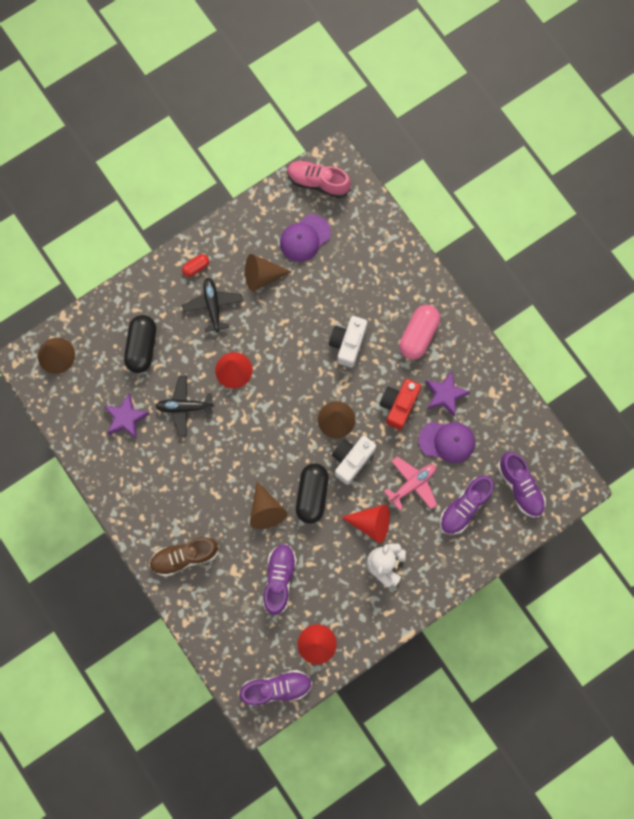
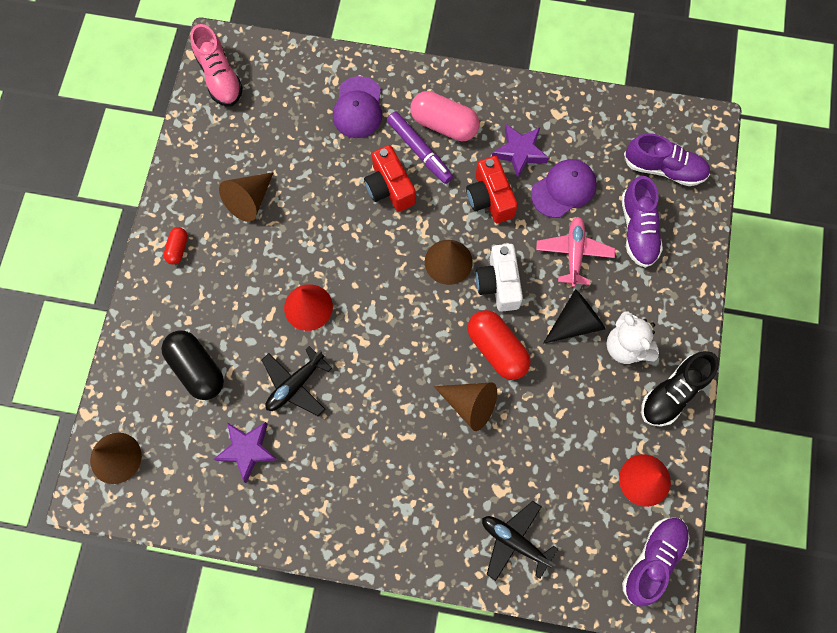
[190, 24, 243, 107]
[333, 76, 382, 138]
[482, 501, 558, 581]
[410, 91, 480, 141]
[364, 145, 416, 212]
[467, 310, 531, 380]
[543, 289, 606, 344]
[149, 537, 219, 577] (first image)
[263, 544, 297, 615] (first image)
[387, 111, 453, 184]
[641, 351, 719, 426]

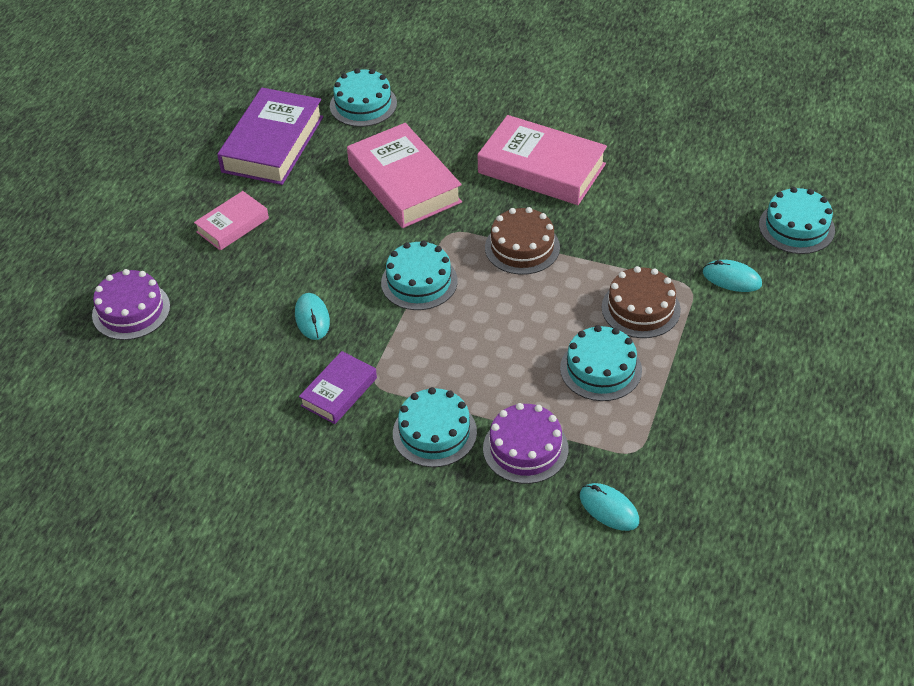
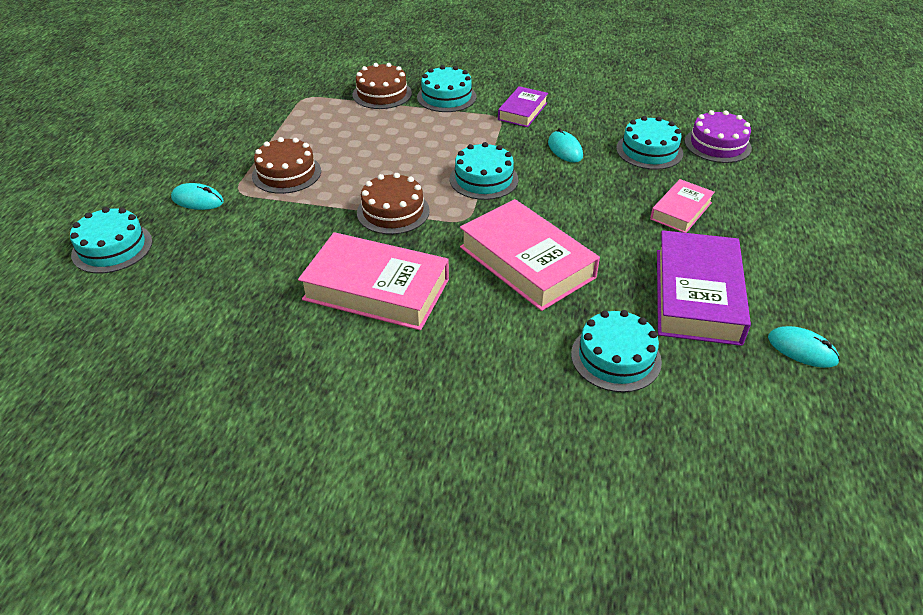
[616, 116, 683, 170]
[352, 63, 412, 109]
[768, 326, 840, 368]

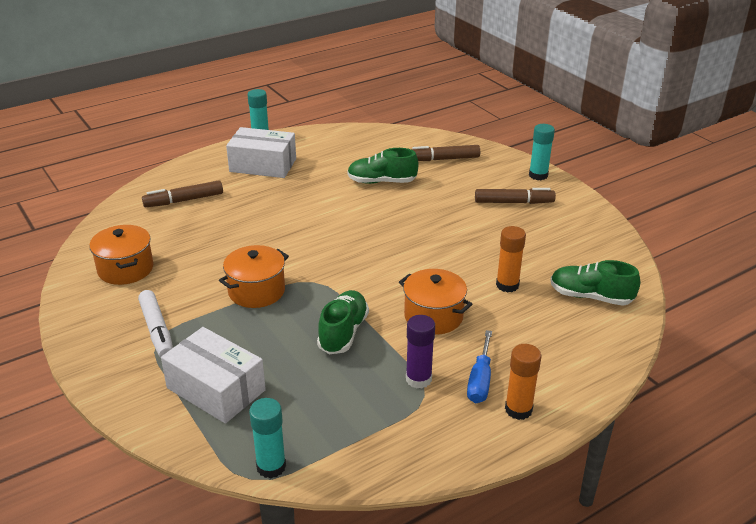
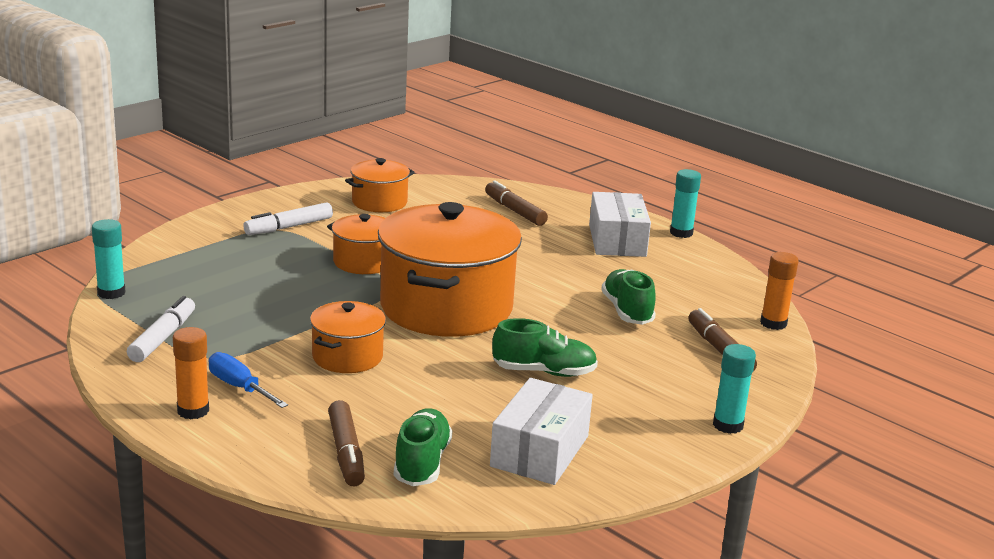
[328, 400, 365, 487]
[760, 252, 799, 330]
[492, 318, 598, 377]
[406, 315, 435, 389] (first image)
[490, 378, 593, 485]
[209, 352, 288, 408]
[378, 202, 522, 337]
[127, 296, 195, 362]

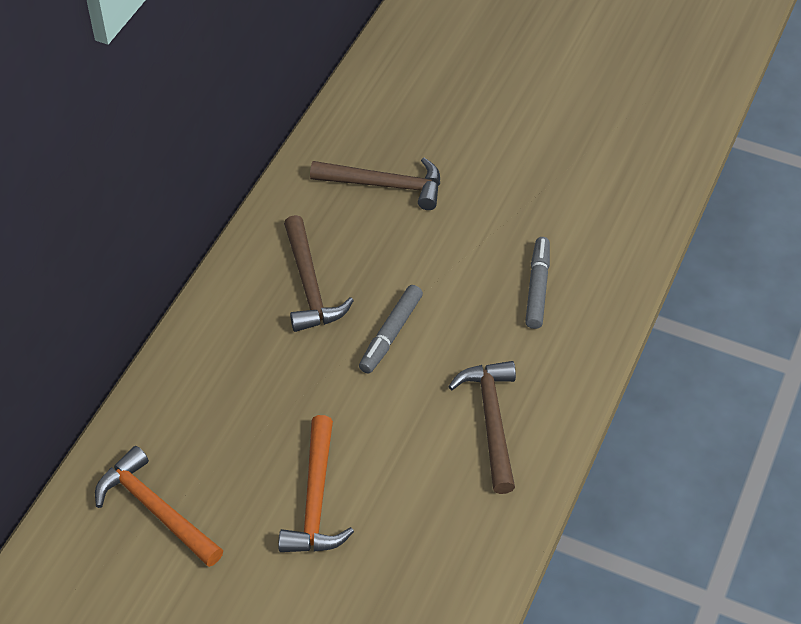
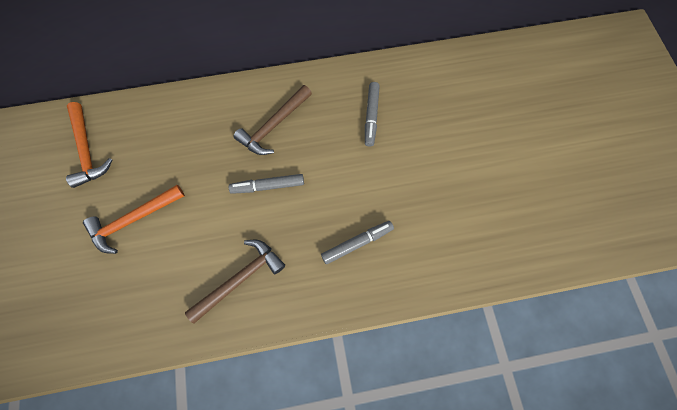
[365, 82, 380, 147]
[66, 102, 113, 188]

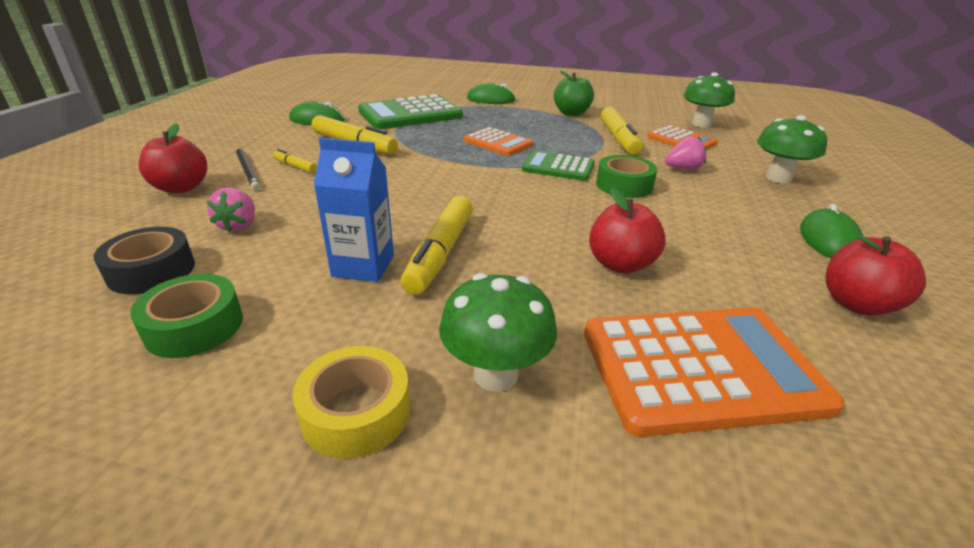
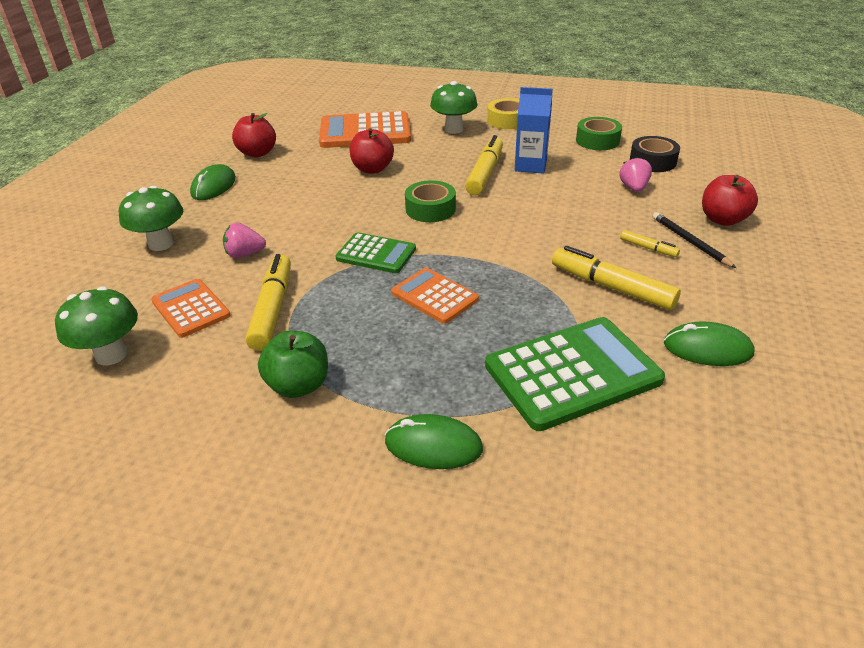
[405, 180, 456, 222]

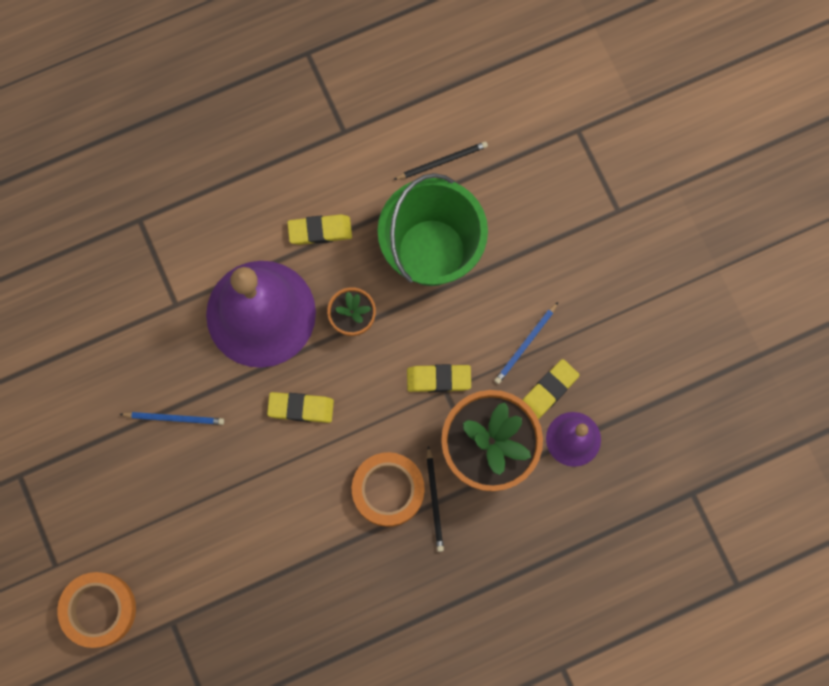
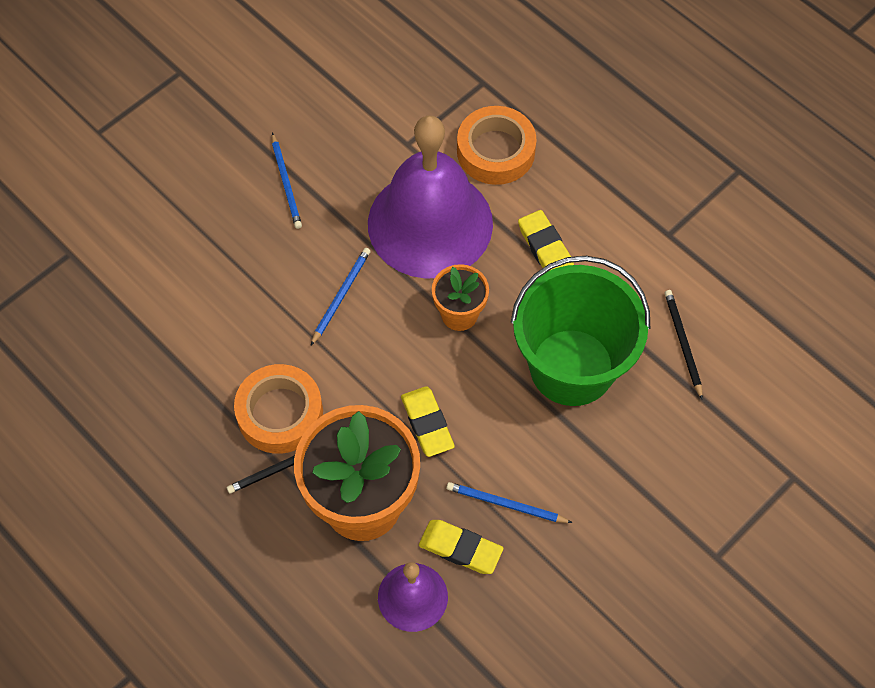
[665, 290, 703, 400]
[311, 248, 371, 345]
[457, 106, 537, 185]

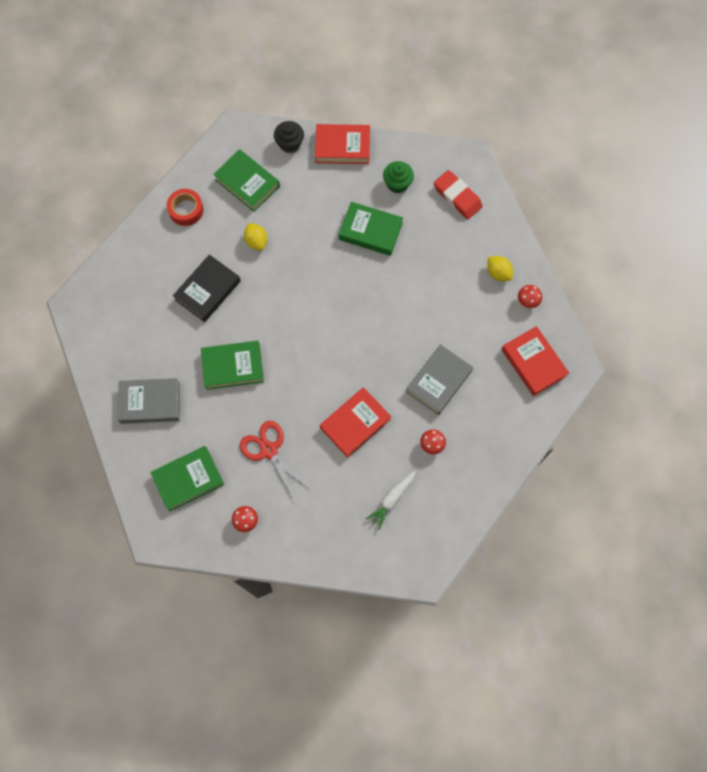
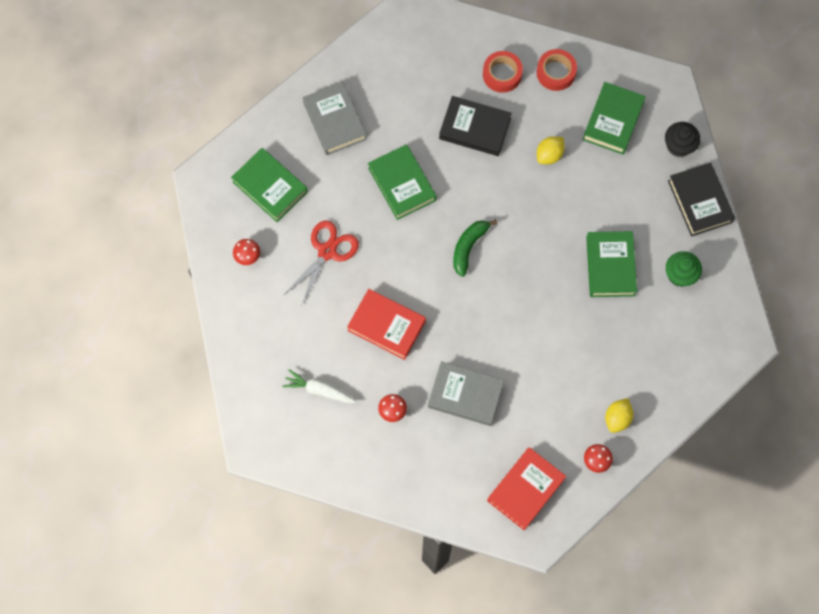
[668, 163, 735, 236]
[434, 170, 483, 219] (first image)
[483, 51, 523, 93]
[453, 219, 498, 277]

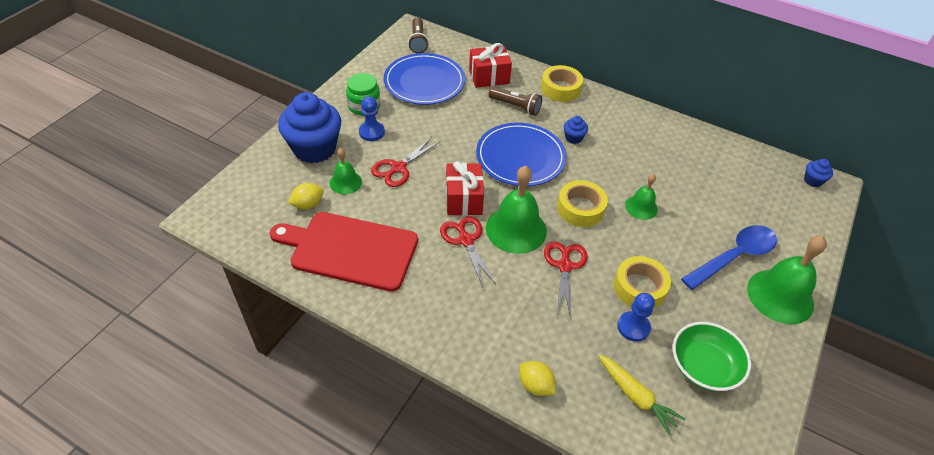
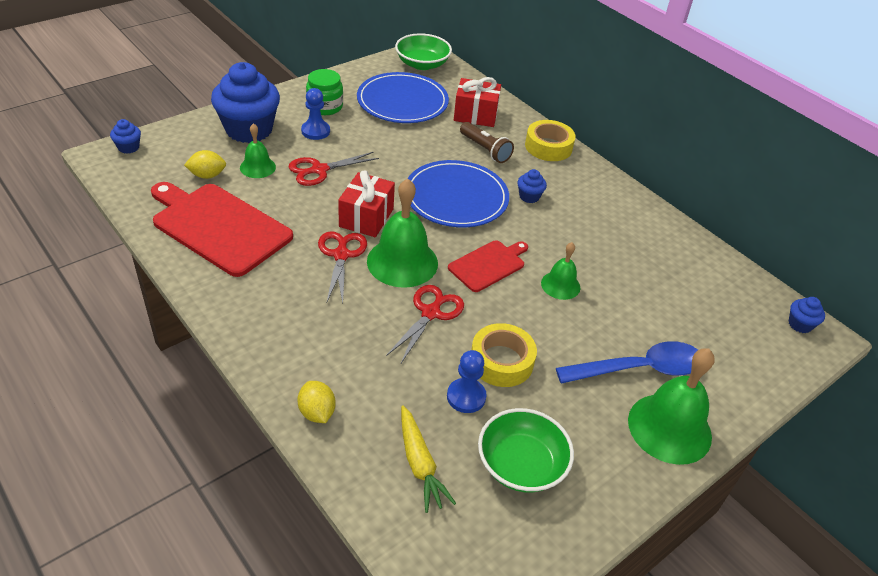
[395, 33, 452, 70]
[448, 240, 528, 292]
[110, 119, 141, 154]

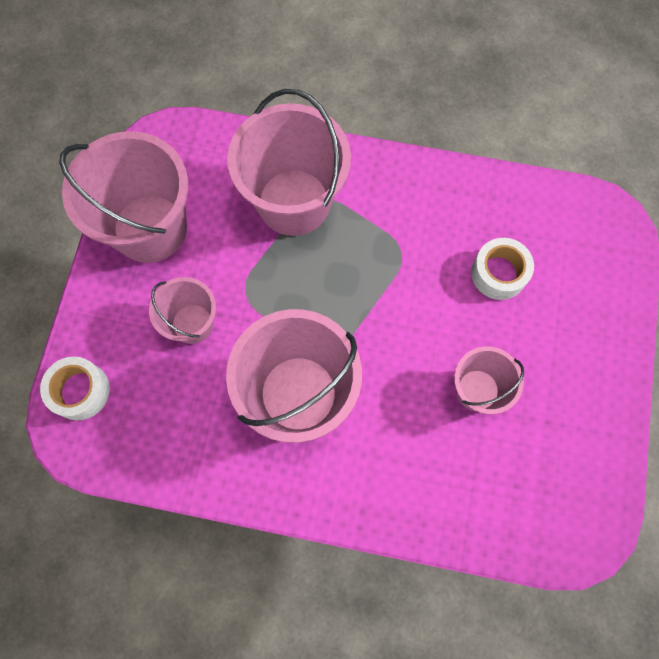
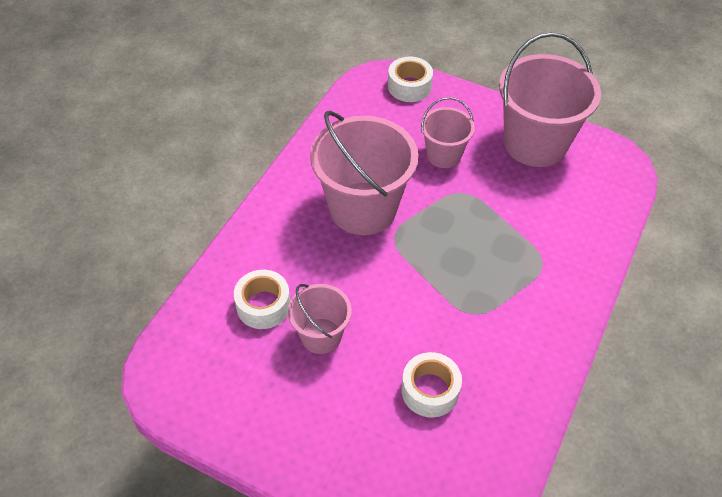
[227, 89, 351, 236] (first image)
[234, 270, 290, 329]

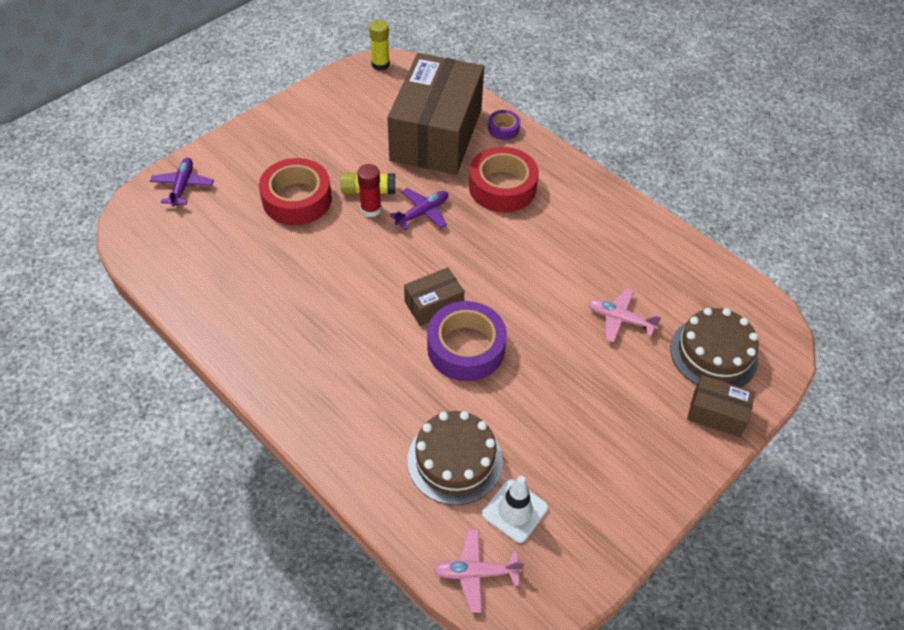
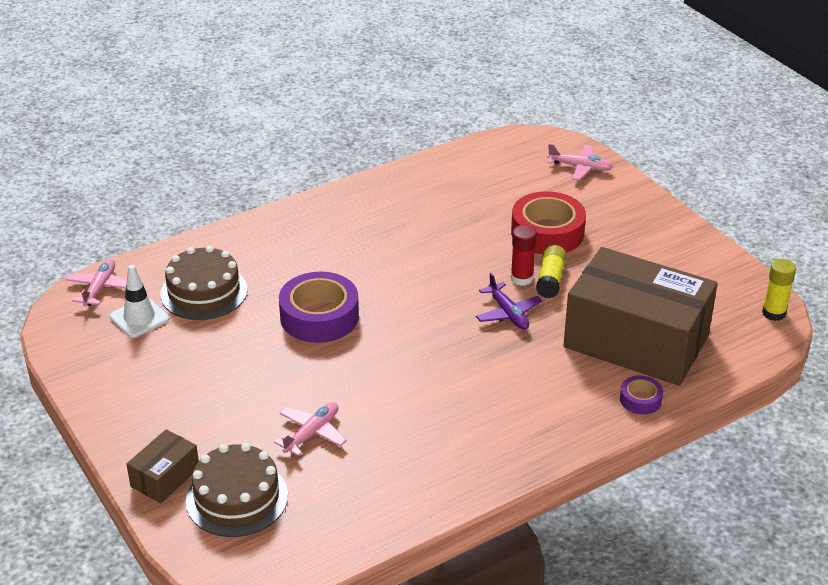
[469, 147, 539, 212] (first image)
[547, 144, 613, 180]
[404, 267, 465, 326] (first image)

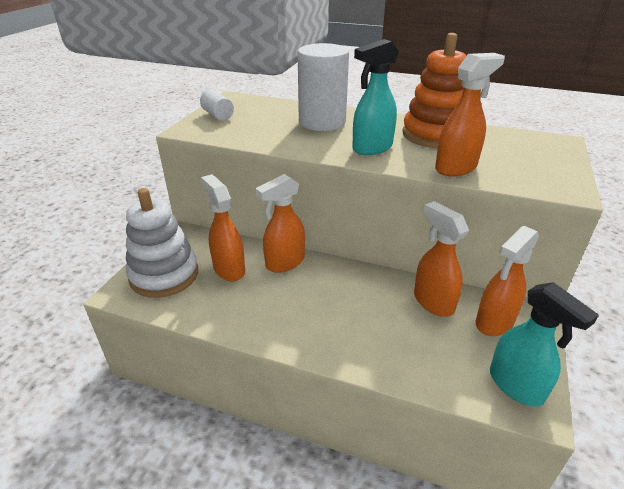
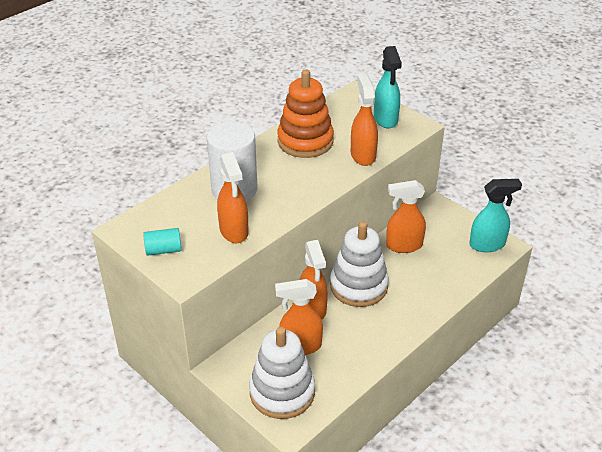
[374, 46, 402, 128]
[143, 228, 182, 256]
[217, 152, 249, 243]
[330, 221, 389, 307]

